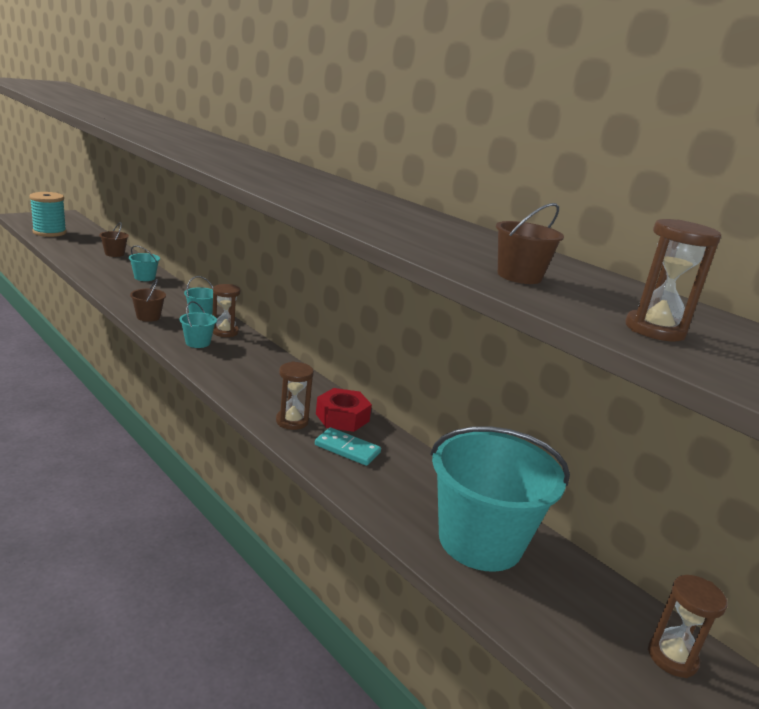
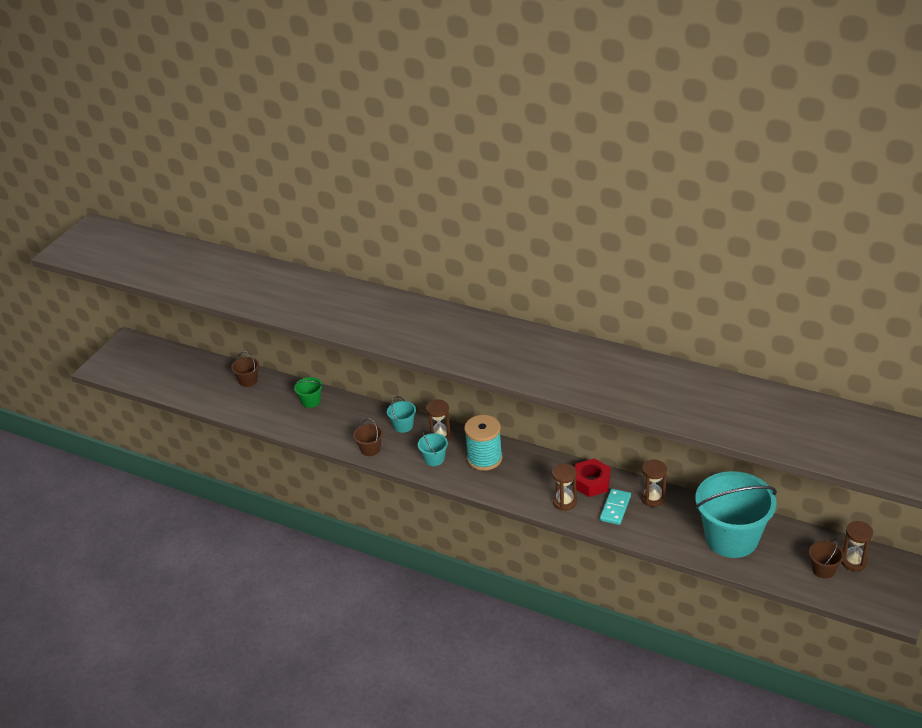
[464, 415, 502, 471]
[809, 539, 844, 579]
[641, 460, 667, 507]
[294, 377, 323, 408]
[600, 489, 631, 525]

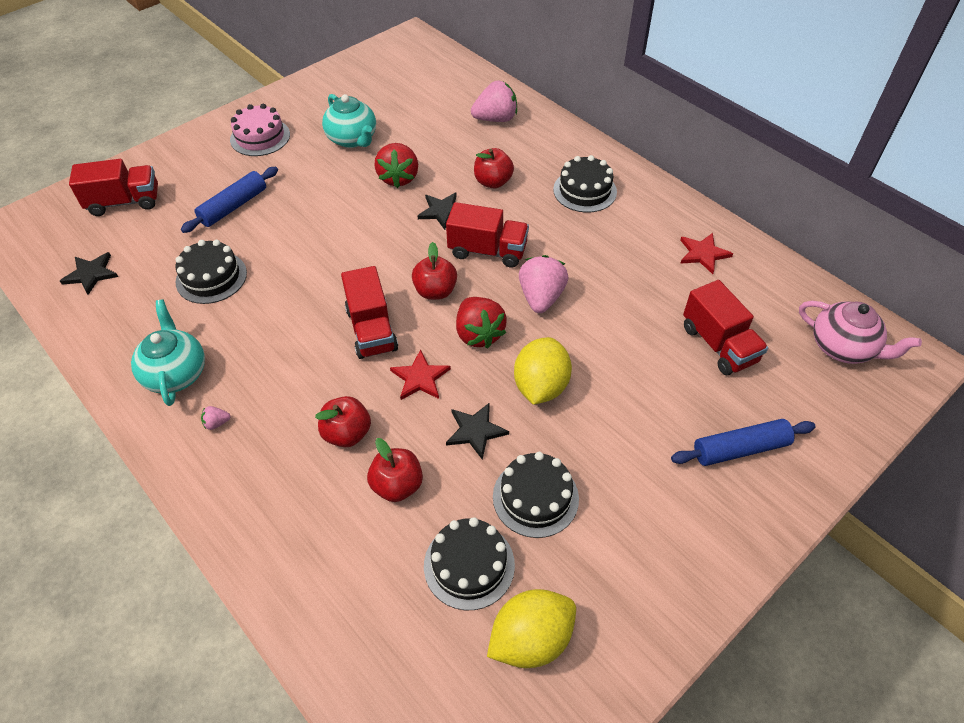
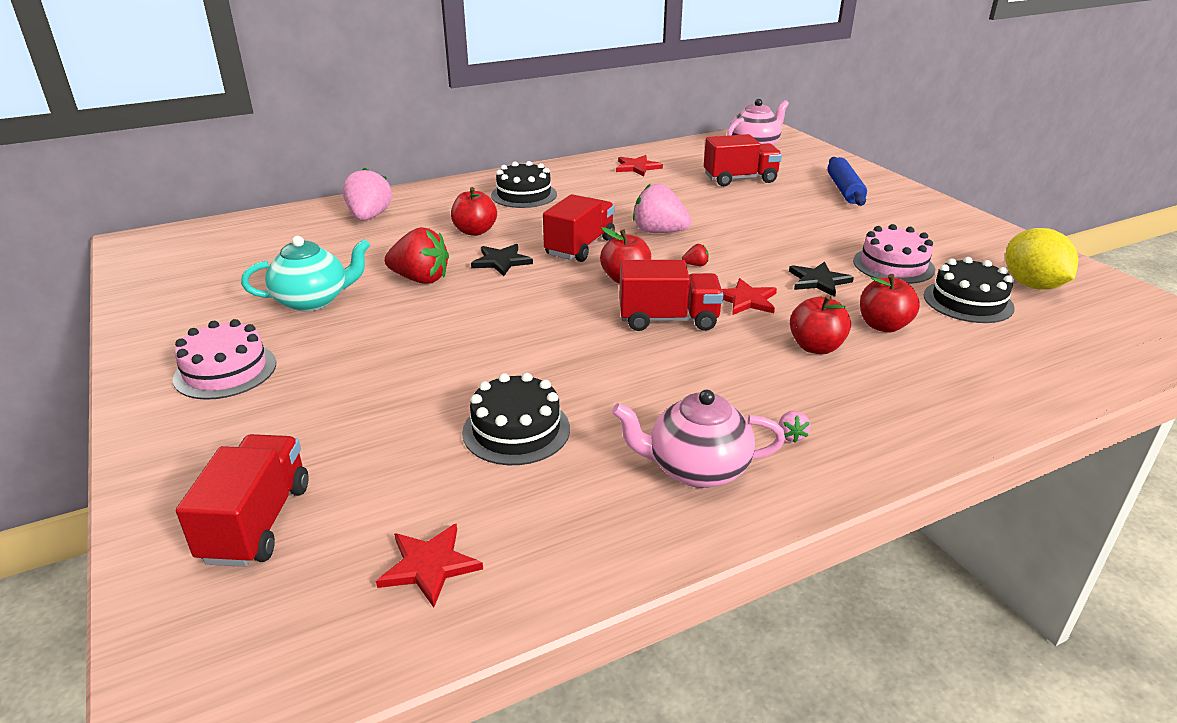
[181, 167, 278, 233] (first image)
[376, 523, 483, 608]
[682, 244, 709, 266]
[612, 390, 785, 488]
[514, 337, 572, 405] (first image)
[853, 224, 935, 284]

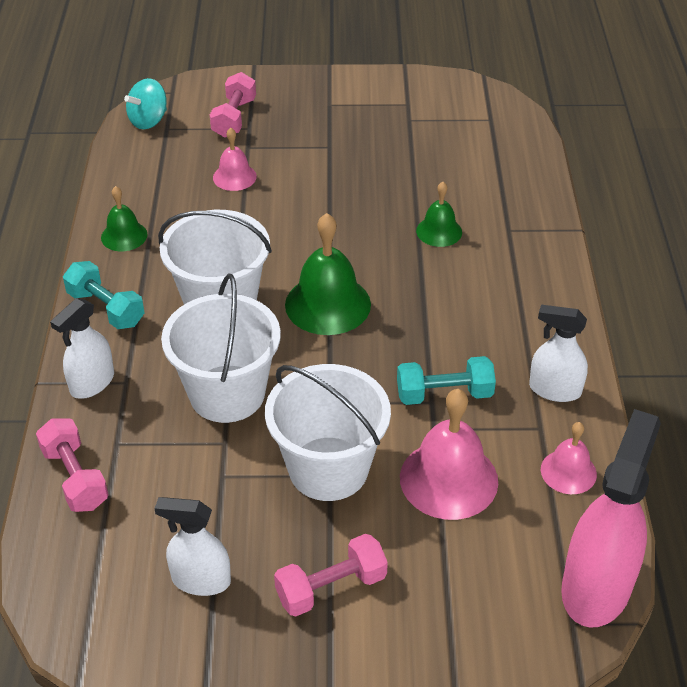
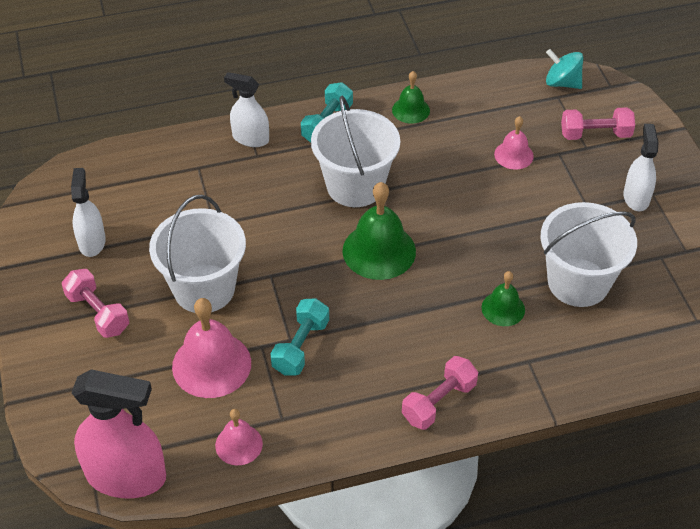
[540, 202, 637, 307]
[623, 124, 658, 211]
[270, 298, 329, 375]
[402, 356, 478, 430]

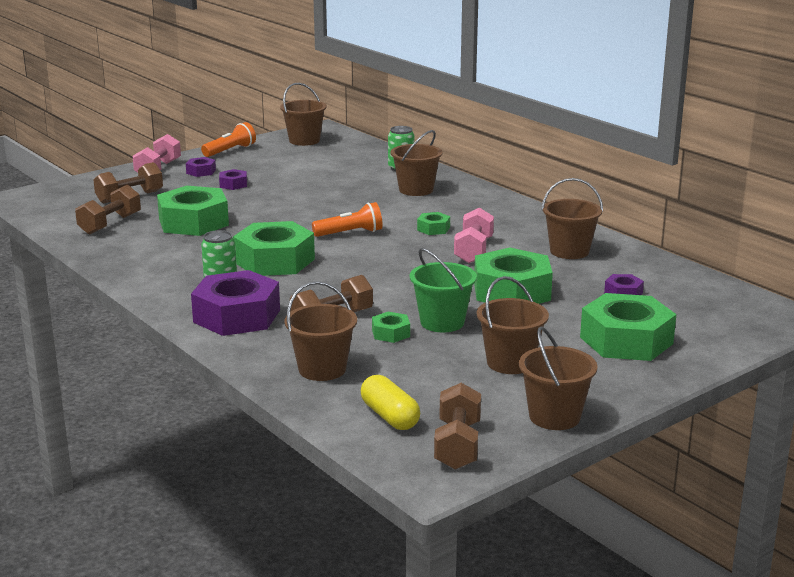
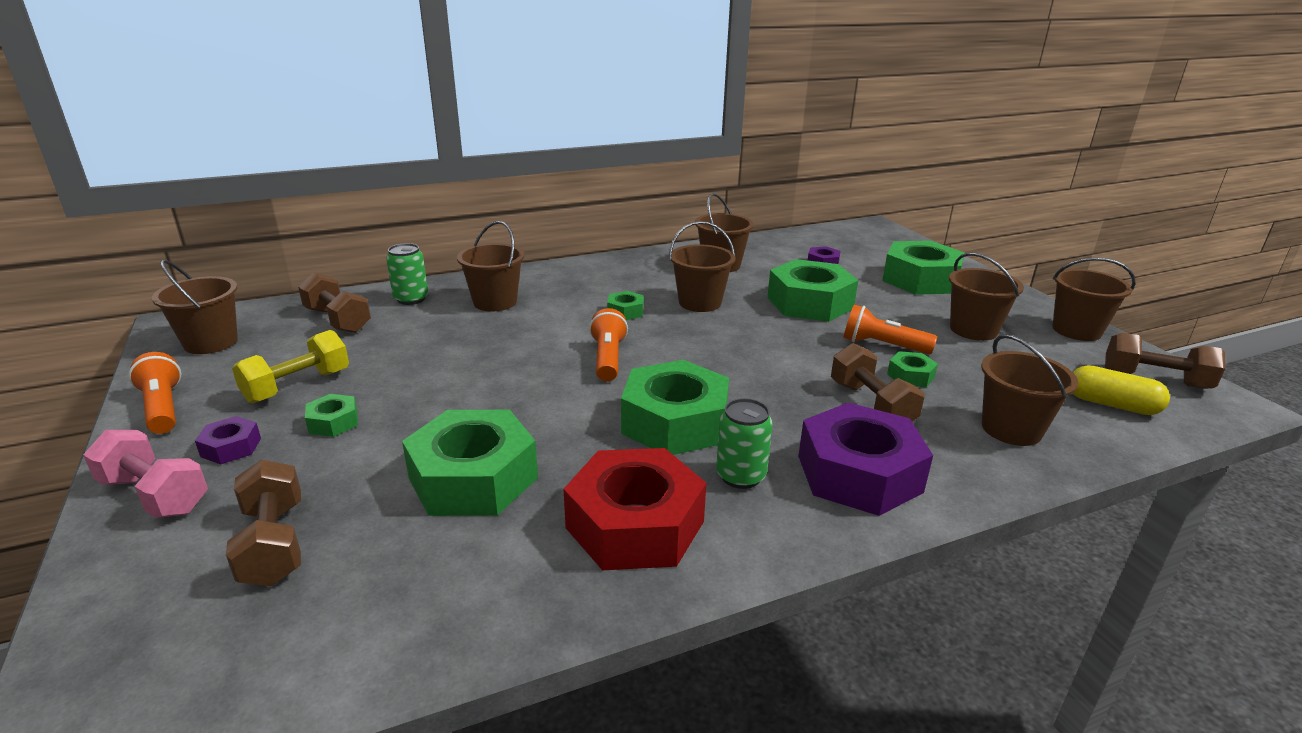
[305, 394, 358, 437]
[298, 272, 371, 333]
[669, 221, 735, 312]
[843, 305, 937, 354]
[1073, 365, 1170, 415]
[232, 330, 349, 404]
[564, 448, 706, 570]

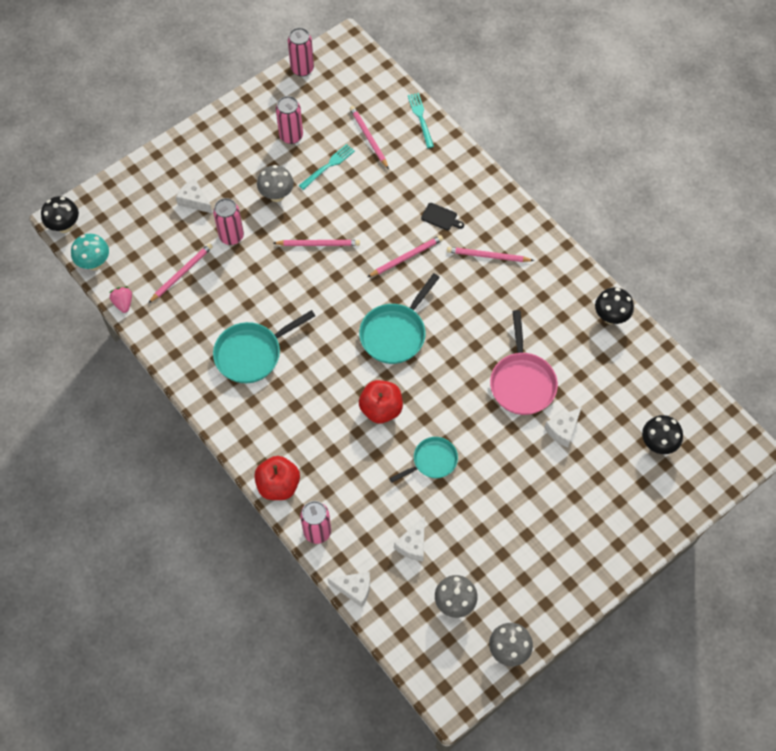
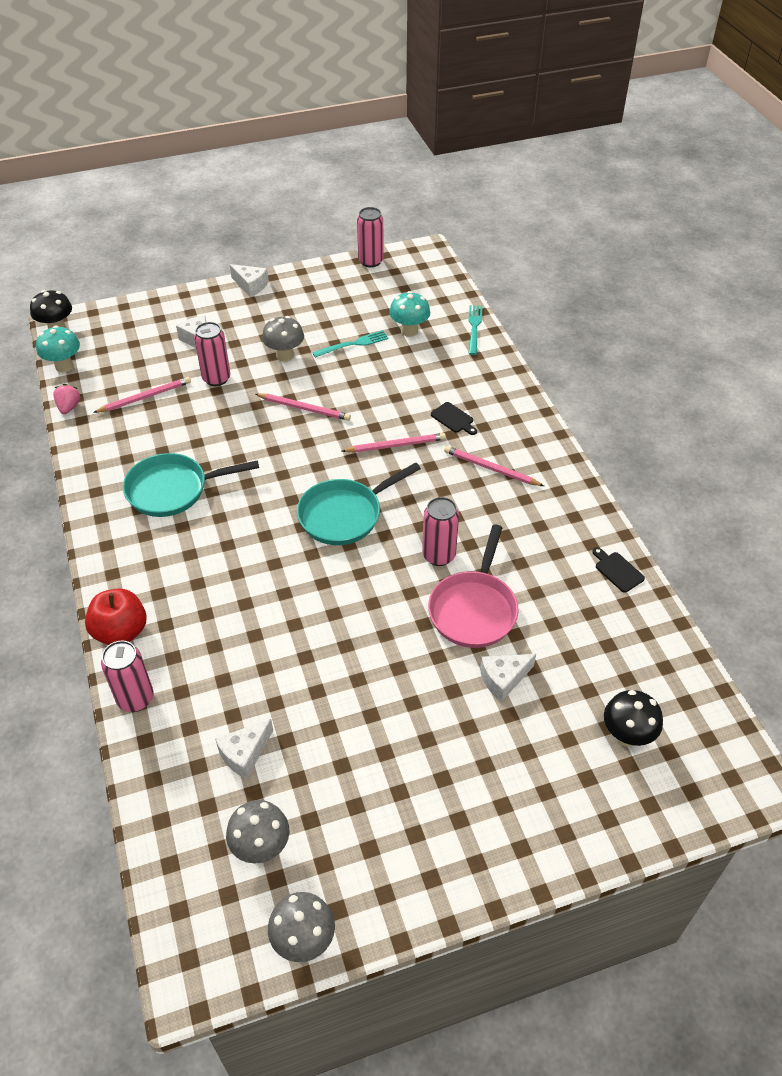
[422, 497, 459, 566]
[389, 291, 430, 337]
[592, 547, 645, 593]
[359, 380, 403, 423] (first image)
[389, 437, 458, 483] (first image)
[230, 264, 269, 297]

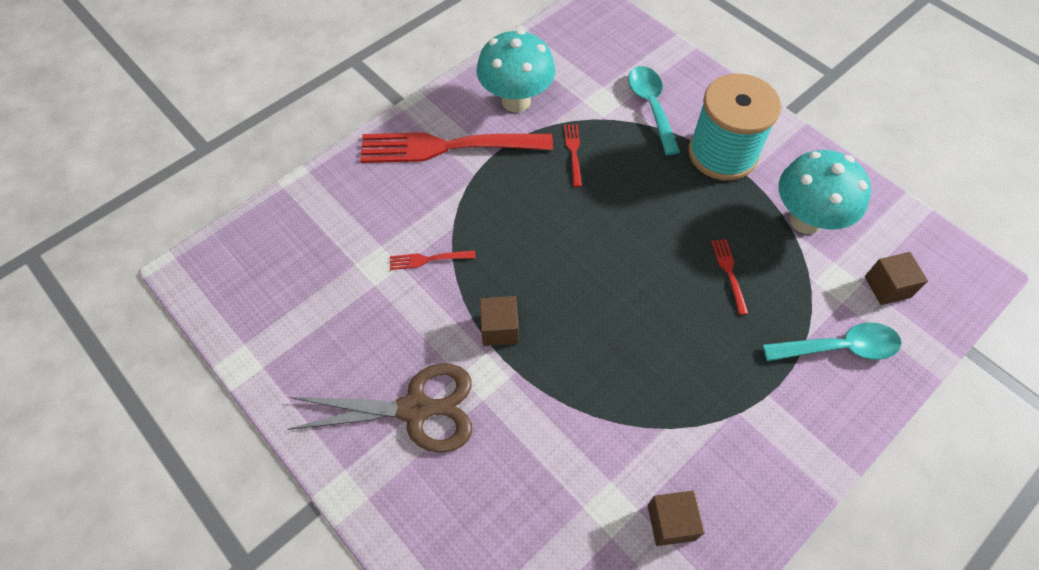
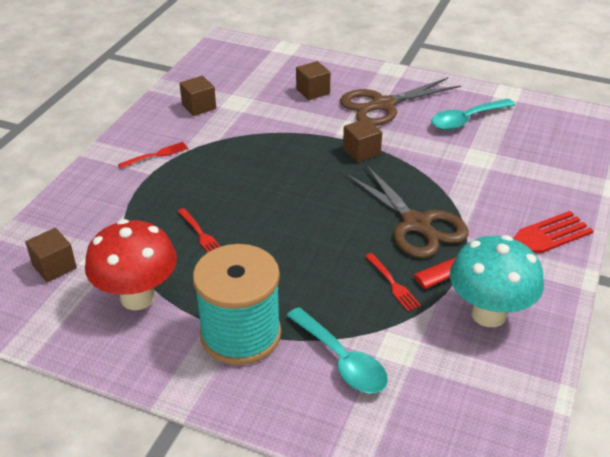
[85, 219, 177, 310]
[118, 142, 188, 169]
[431, 99, 515, 130]
[296, 61, 331, 100]
[346, 164, 468, 258]

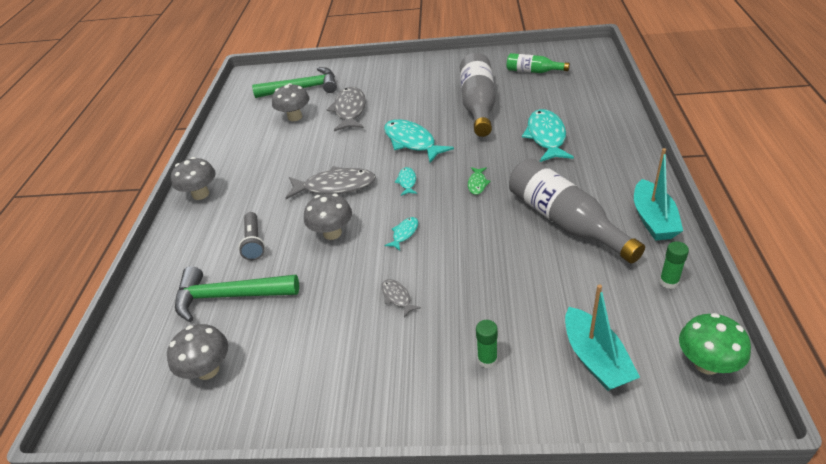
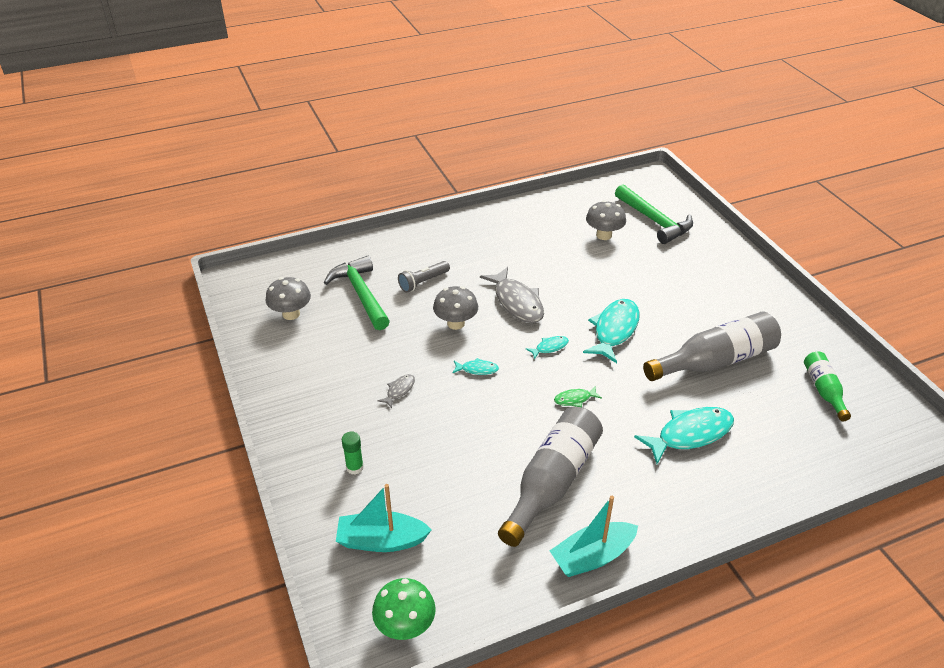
[327, 87, 366, 131] (first image)
[171, 157, 216, 200] (first image)
[659, 241, 689, 289] (first image)
[336, 484, 432, 552]

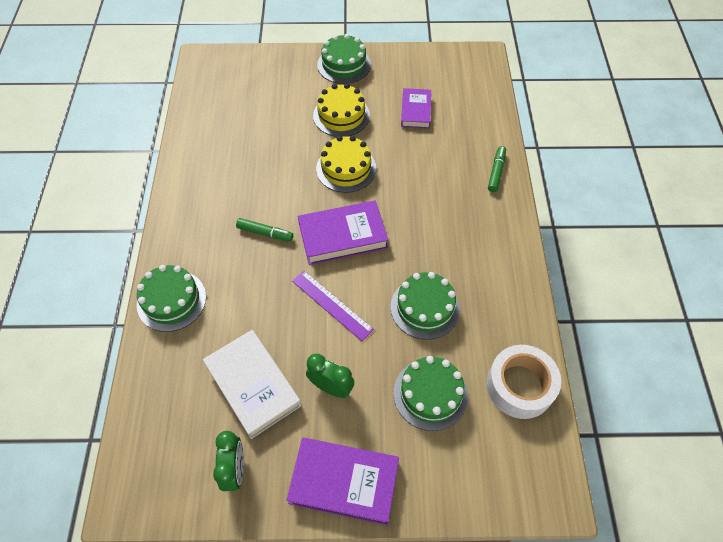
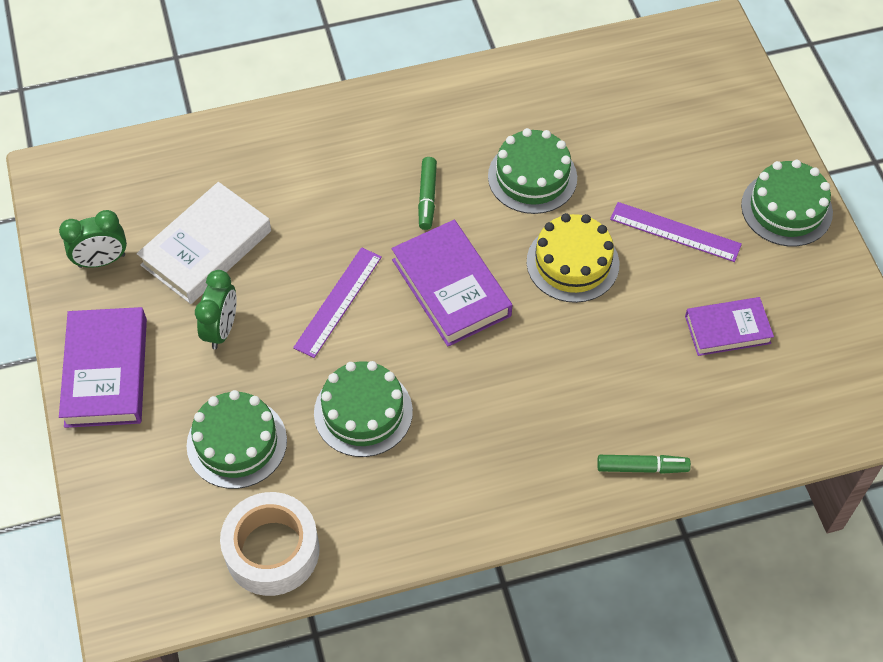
[610, 202, 742, 262]
[488, 128, 577, 214]

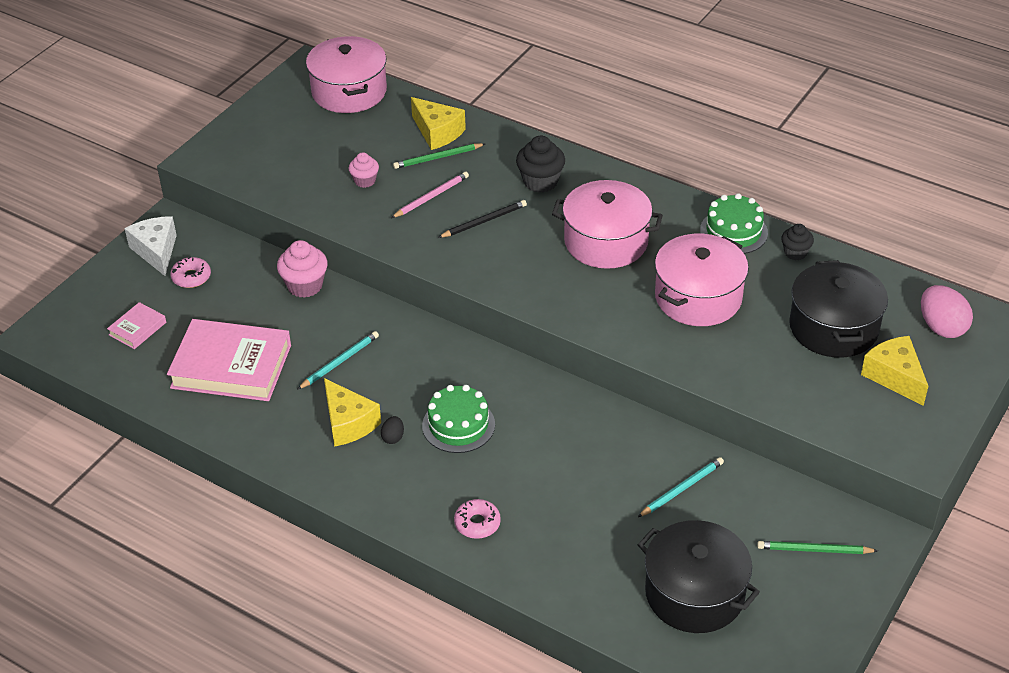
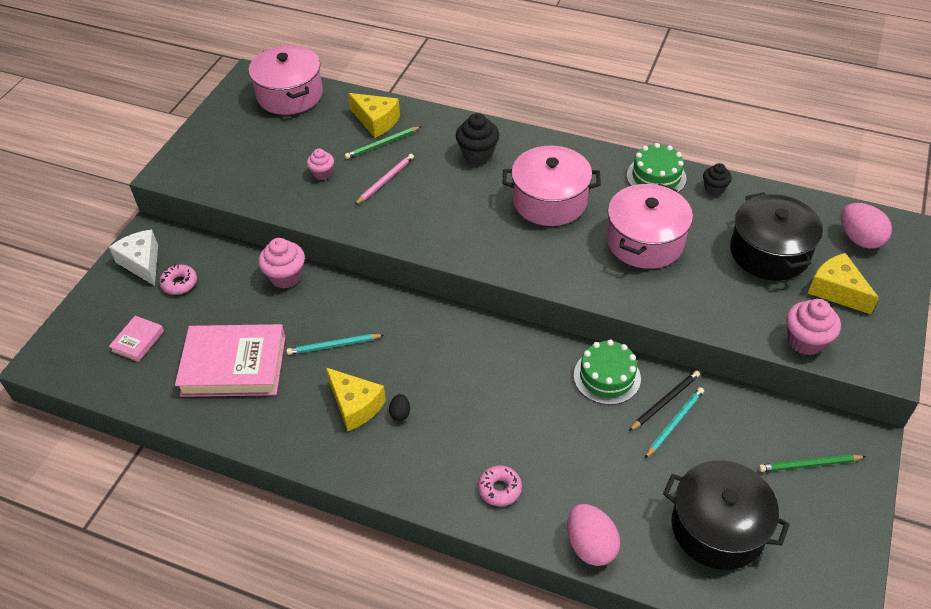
[629, 370, 700, 431]
[286, 334, 384, 355]
[574, 339, 641, 405]
[786, 299, 841, 355]
[567, 504, 620, 566]

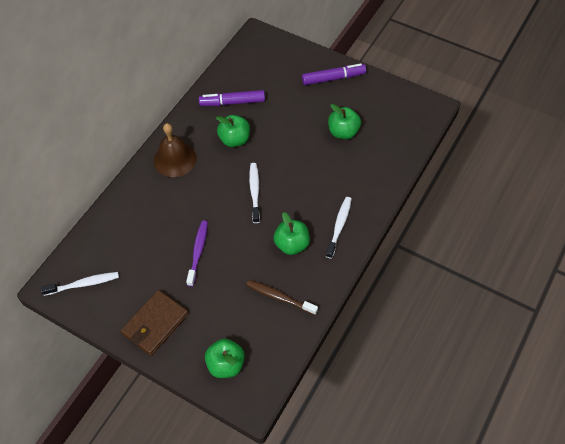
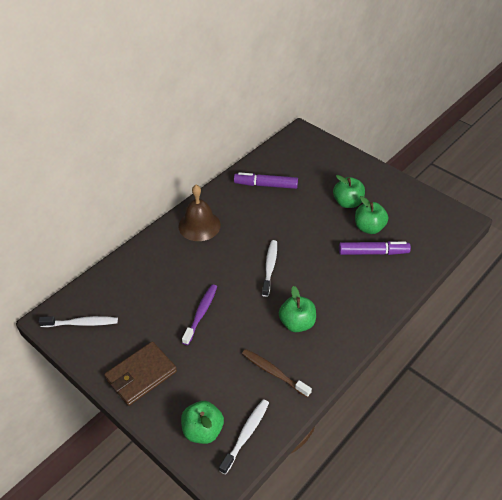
[339, 241, 411, 255]
[333, 175, 365, 208]
[219, 399, 269, 475]

